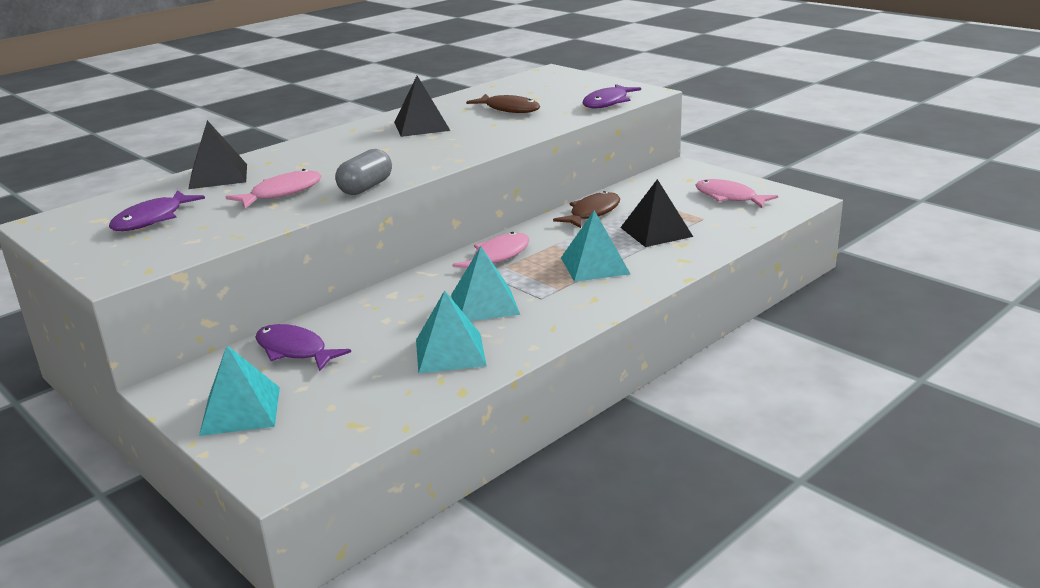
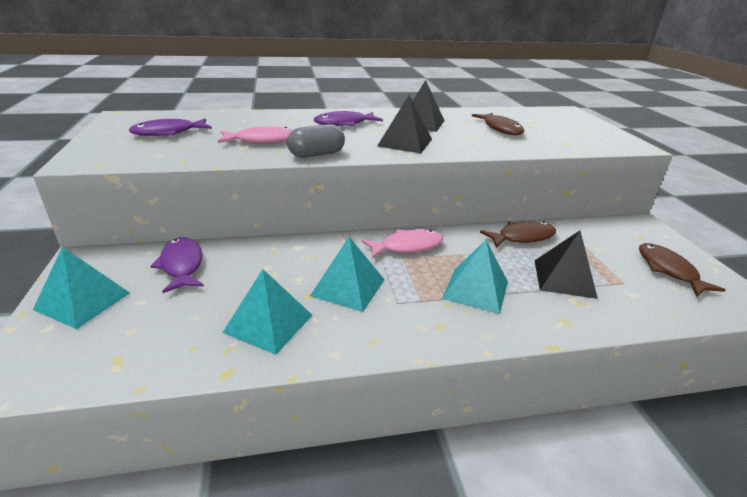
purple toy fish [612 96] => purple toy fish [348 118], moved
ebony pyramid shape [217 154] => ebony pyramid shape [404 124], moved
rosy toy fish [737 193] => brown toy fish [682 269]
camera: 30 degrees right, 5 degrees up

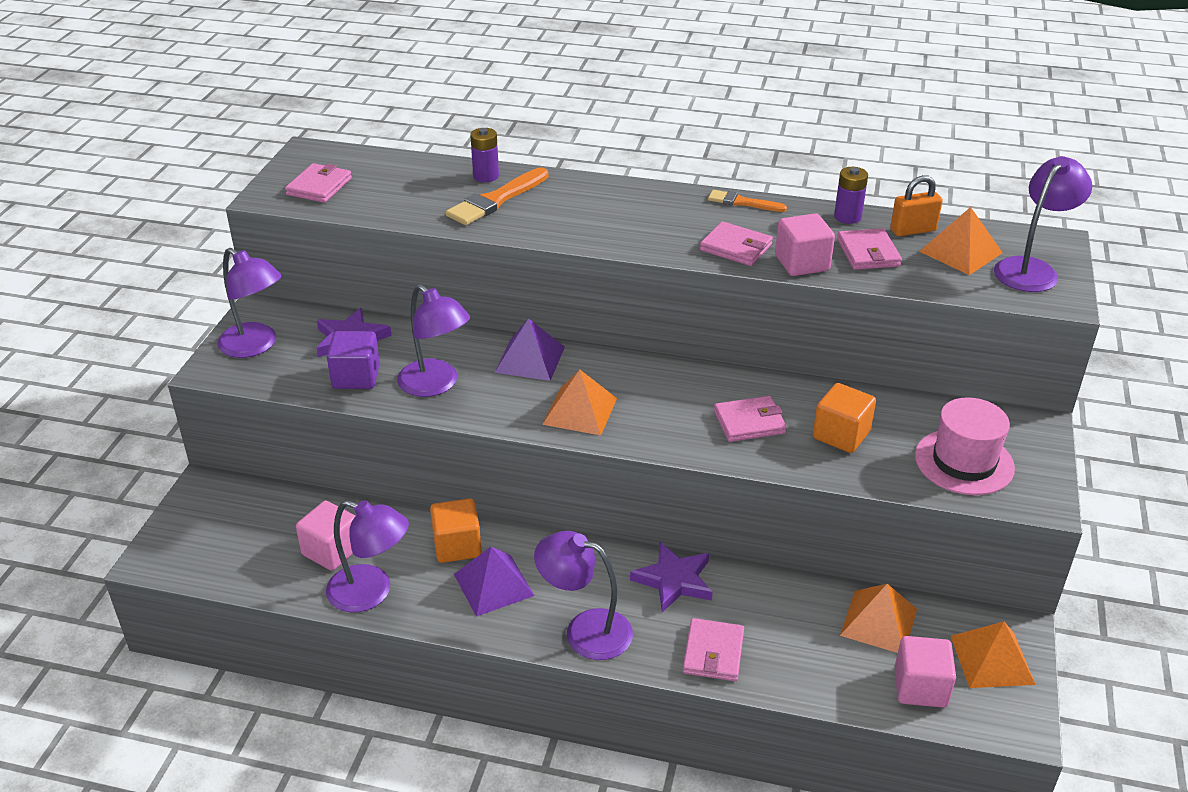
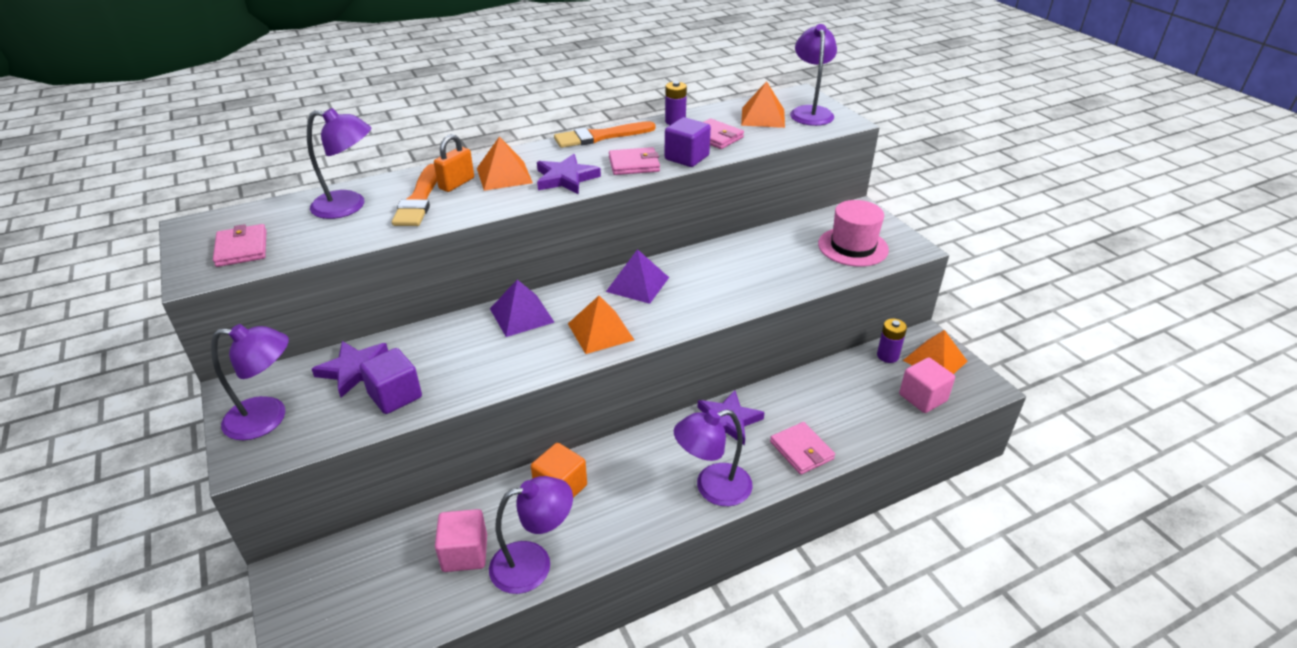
purple lamp [433 340] => purple lamp [339 163], moved
orange-coloured lock [916 205] => orange-coloured lock [454 163], moved
orange-coloured pyramid shape [878 618] => orange-coloured pyramid shape [505 163], moved
nothing => purple star shape [569 174]
orange-coloured brush [747 201] => orange-coloured brush [604 134], x1.65
purple pyramid shape [494 582] => purple pyramid shape [637 276], moved
rosy solid cube [805 244] => purple solid cube [688 142]
purple battery [484 155] => purple battery [892 341], moved
rosy wallet [750 419] => nothing
orange-coloured solid cube [844 418] => nothing
camera: 40 degrees left, 0 degrees up

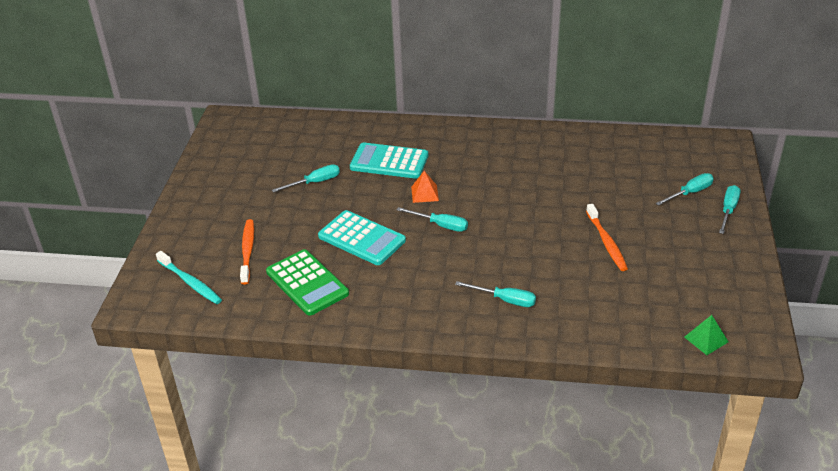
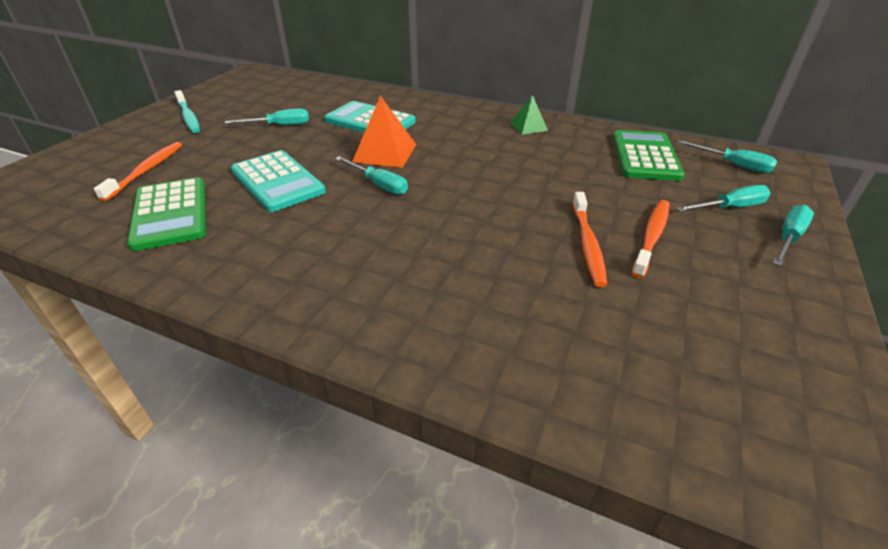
turquoise tooth brush [189 277] => turquoise tooth brush [187 111], moved
orange-coloured pyramid shape [425 187] => orange-coloured pyramid shape [384 132], x1.63
emerald pyramid shape [706 335] => emerald pyramid shape [529 114], moved
nothing => emerald adding machine [649 155]
nothing => orange-coloured tooth brush [650 239]
turquoise flat screwdriver [495 294] => turquoise flat screwdriver [727 156], moved
camera: 15 degrees right, 0 degrees up

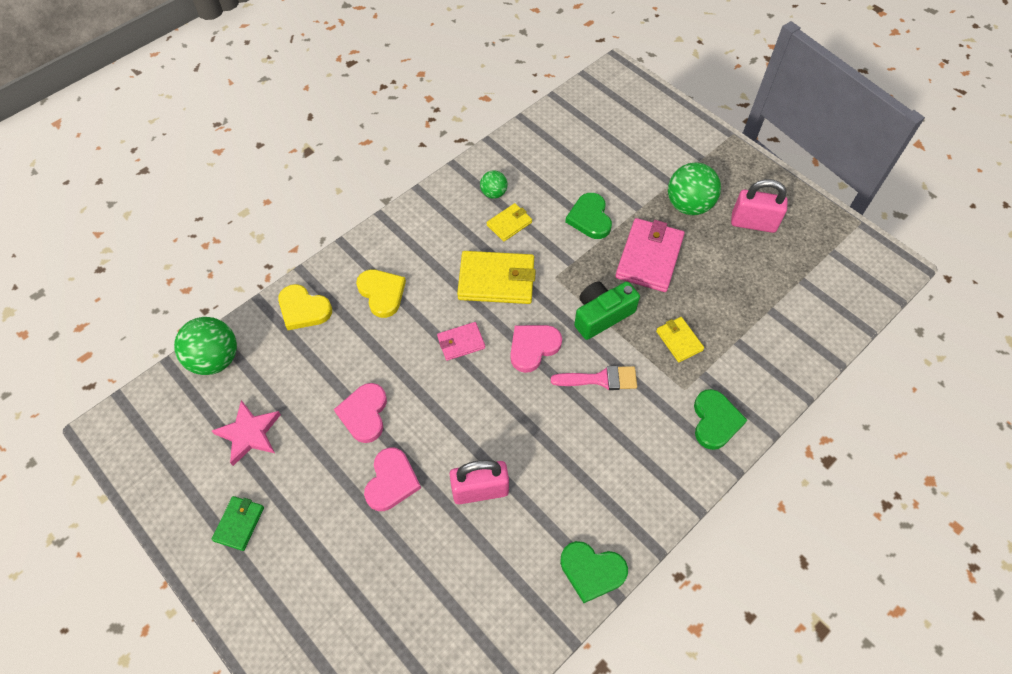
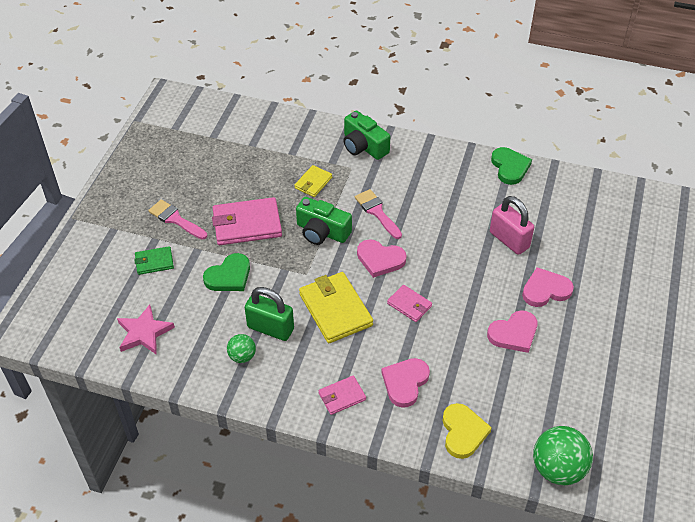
rosy star shape [246 433] => rosy star shape [146 330], moved
emerald wallet [238 523] => emerald wallet [154 260], moved
emerald play ball [694 188] => rosy brush [177 220]
bright yellow wallet [509 222] => emerald lock [269 314]
nothing => rosy wallet [342 395]
emerald love heart [720 419] => emerald camera [366 135]
bright yellow love heart [381 293] => rosy love heart [405 383]
rosy lock [759 206] => nothing
camera: 120 degrees left, 10 degrees down

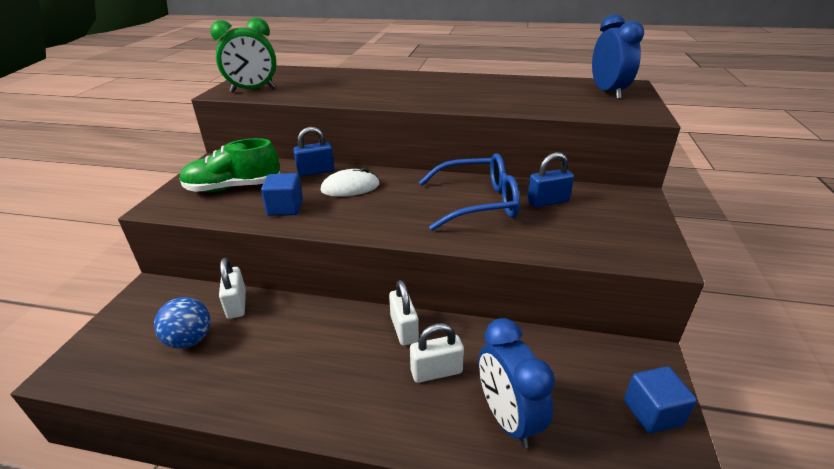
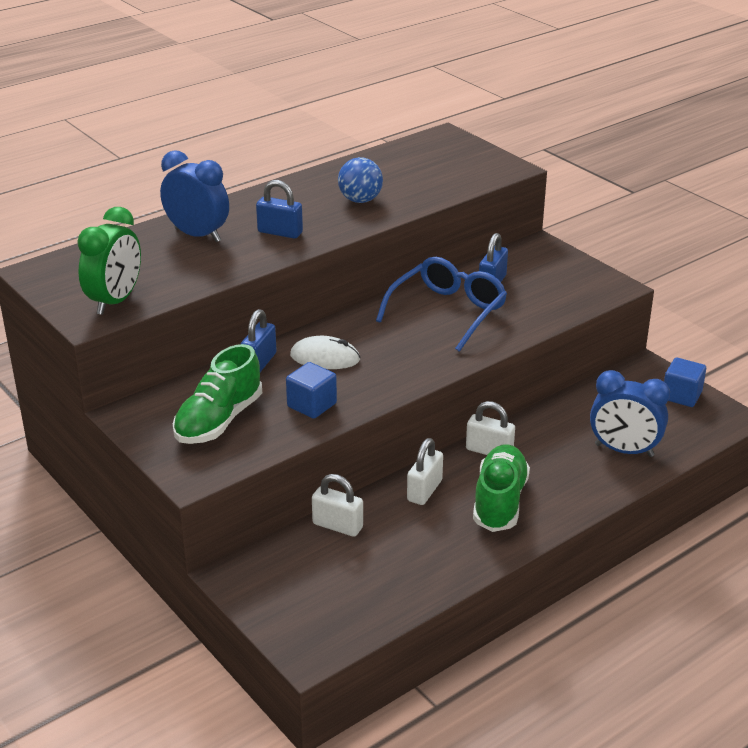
cobalt bedside clock [618 56] => cobalt bedside clock [194 196], moved
nothing => cobalt lock [279 209]
pure white PC mouse [350 182] => pure white PC mouse [325 352], 75 degrees clockwise
cobalt play ball [182 323] => cobalt play ball [360 180], moved
pure white lock [437 353] => pure white lock [425 471], moved
nothing => emerald lace-up shoe [501 488]
camera: 50 degrees left, 0 degrees up

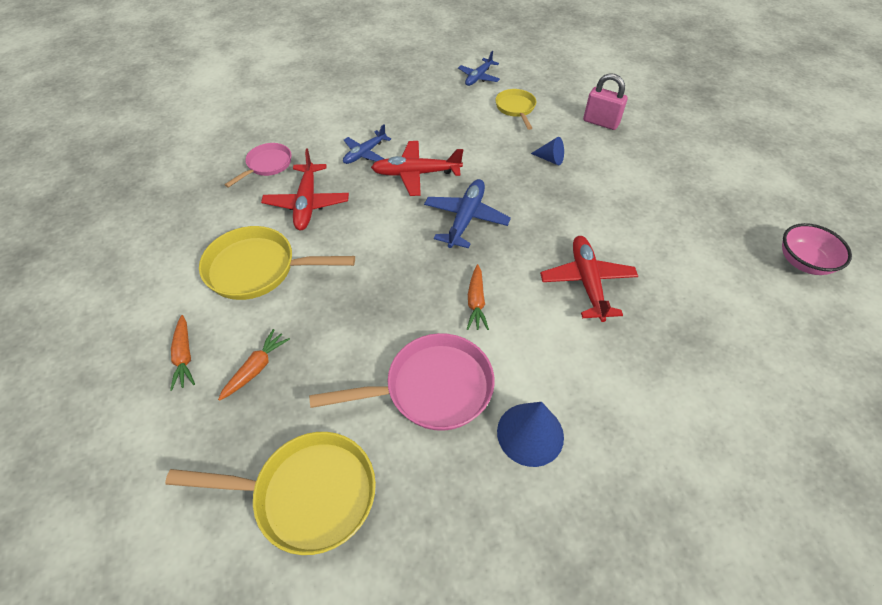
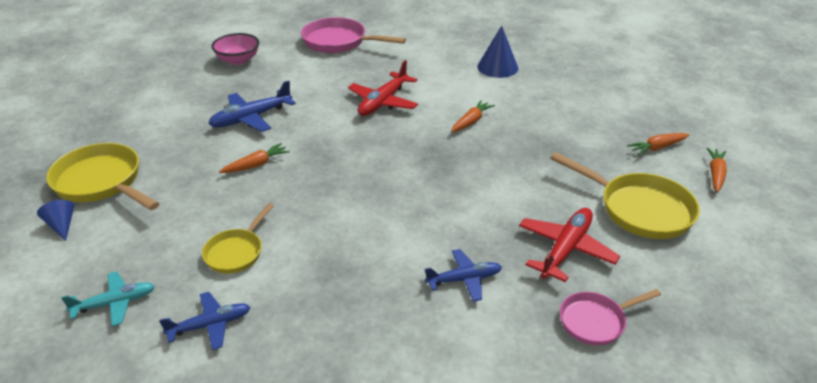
cobalt cone [547 151] => cobalt cone [55 220], moved
bright yellow pan [270 493] => bright yellow pan [102 176], moved
nothing => turquoise plane [108 298]
cobalt plane [467 213] => cobalt plane [252 106], moved
nothing => orange-coloured toy carrot [254 158]
rosy pan [402 382] => rosy pan [353 35], moved
crimson plane [417 168] => nothing
rosy lock [605 101] => nothing
camera: 145 degrees left, 15 degrees down

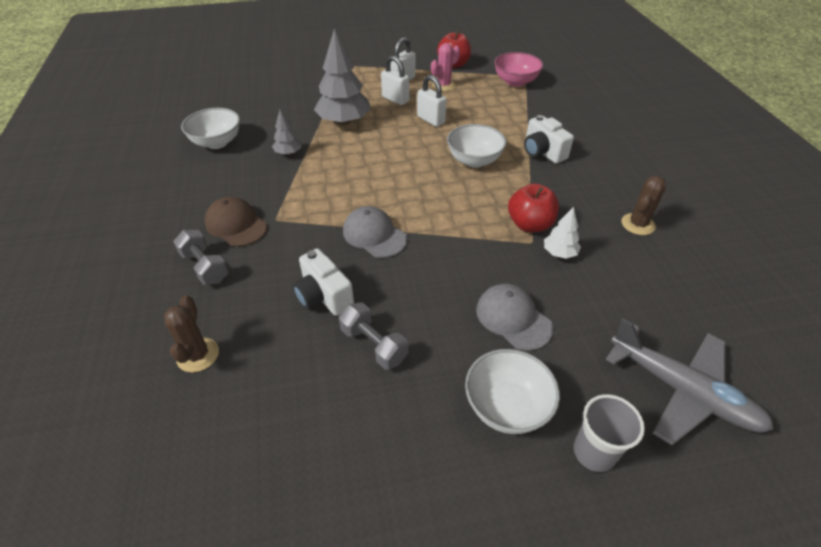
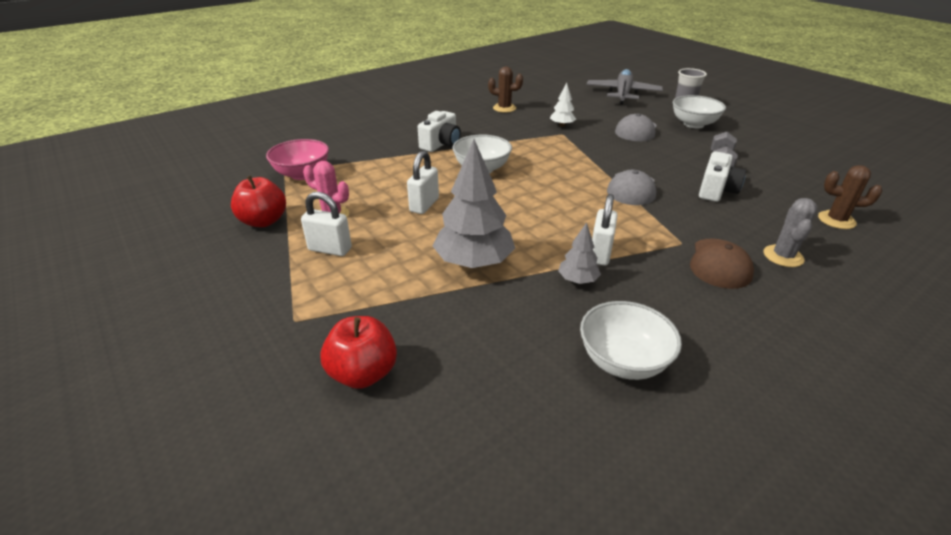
crimson toy apple [533 207] => crimson toy apple [358 352], moved
pure white lock [395 80] => pure white lock [605 230], moved
grey hand weight [201 257] => grey prickly plant [790 232]
brown prickly plant [191 333] => brown prickly plant [850 197], 45 degrees clockwise
camera: 115 degrees left, 10 degrees down

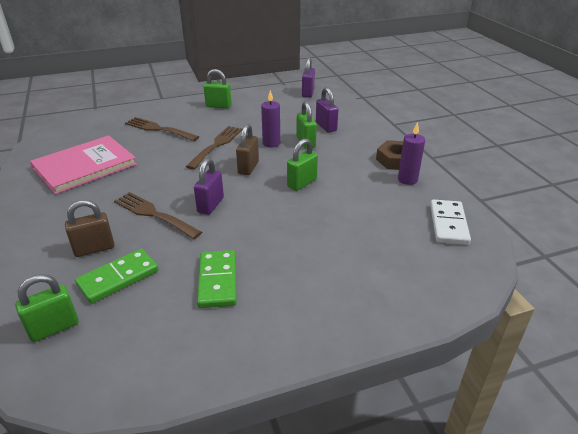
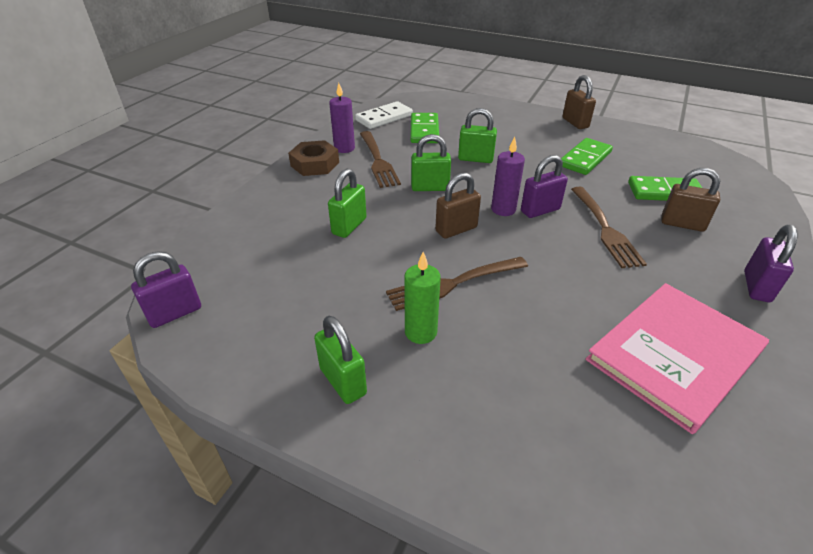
brown table fork [162 129] => brown table fork [380 159], moved
nothing => emerald wax candle [423 298]
nothing => emerald domino tile [424 128]
emerald lock [47 308] => emerald lock [477 135], moved
purple wax candle [270 119] => purple wax candle [508 176], moved
nothing => brown lock [579 102]
rosy hardcover [83 165] => rosy hardcover [677 358], 45 degrees counterclockwise
purple lock [327 110] => purple lock [771 263], moved
camera: 135 degrees left, 5 degrees up

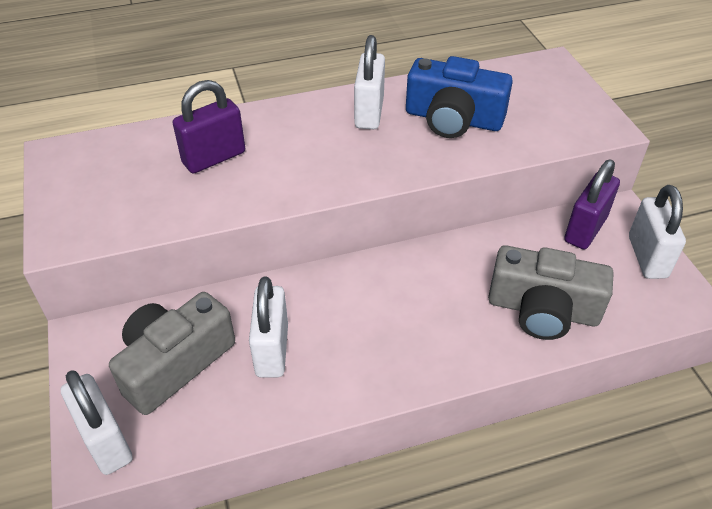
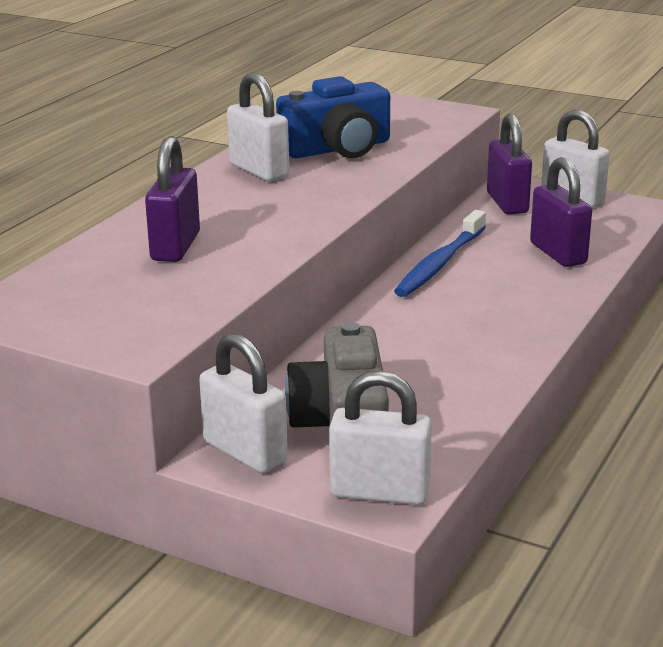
pure white lock [268 327] => pure white lock [243 403], moved
nothing => cobalt tooth brush [440 253]
grey camera [550 292] => purple lock [561 212]
camera: 45 degrees left, 20 degrees down

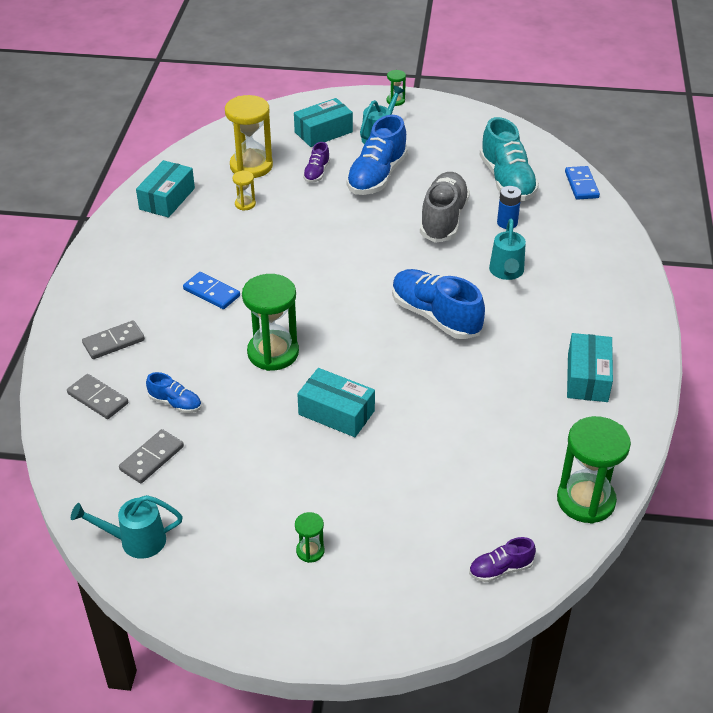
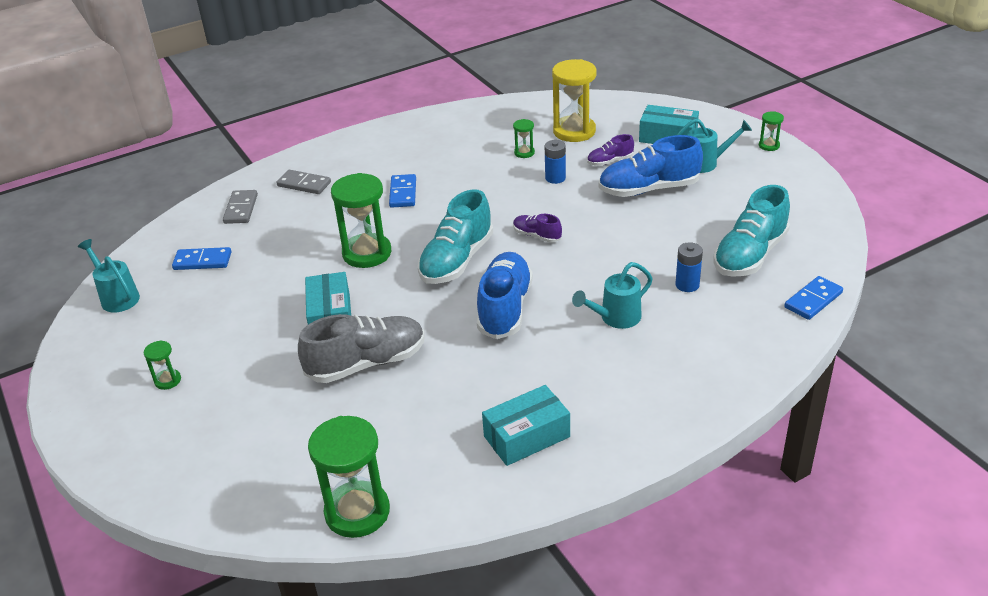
grey domino tile [151 456] => cobalt domino tile [201 258]
grey lace-up shoe [445 207] => grey lace-up shoe [361 348], moved
nothing => turquoise lace-up shoe [455 236]
bright yellow hourglass [244 190] => emerald hourglass [524 138]
purple lace-up shoe [502 559] => purple lace-up shoe [537 228], moved
nothing => cobalt battery [555 162]
turquoise box [165 189] => nothing
cobalt lace-up shoe [174 392] => nothing
camera: 55 degrees right, 5 degrees down

